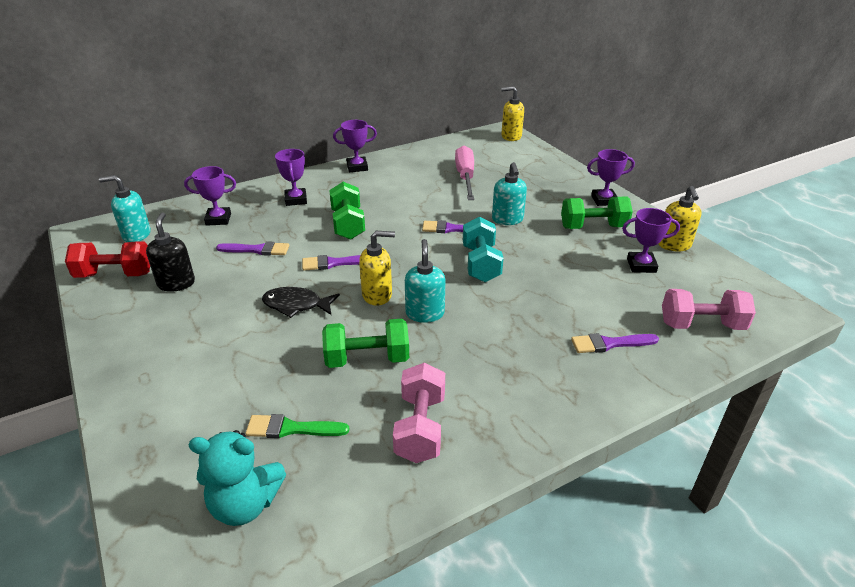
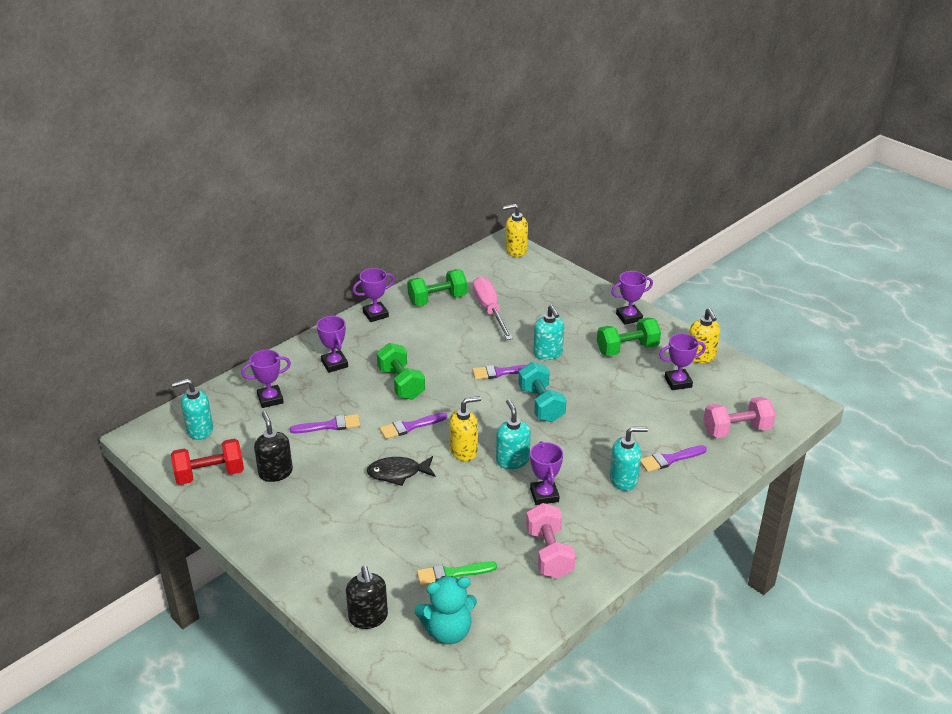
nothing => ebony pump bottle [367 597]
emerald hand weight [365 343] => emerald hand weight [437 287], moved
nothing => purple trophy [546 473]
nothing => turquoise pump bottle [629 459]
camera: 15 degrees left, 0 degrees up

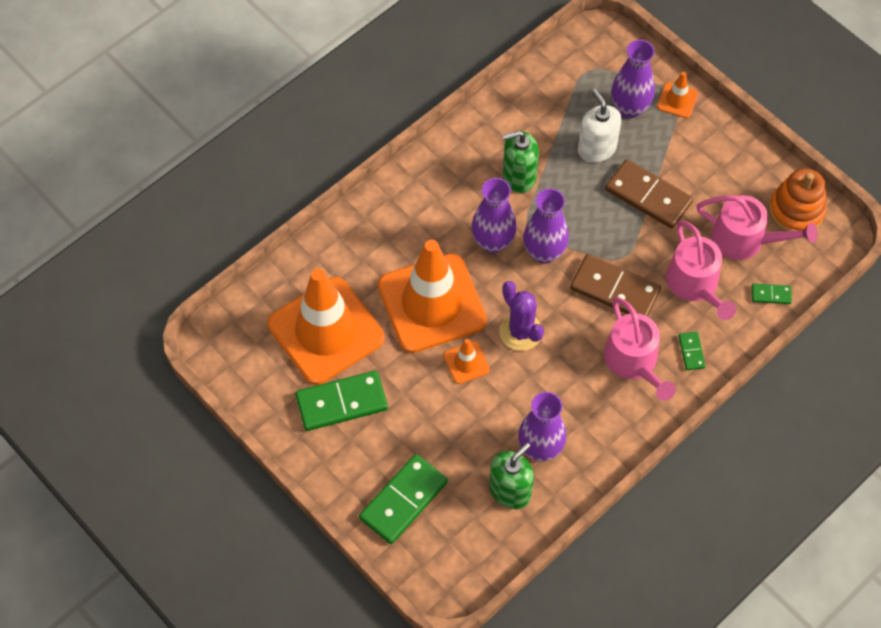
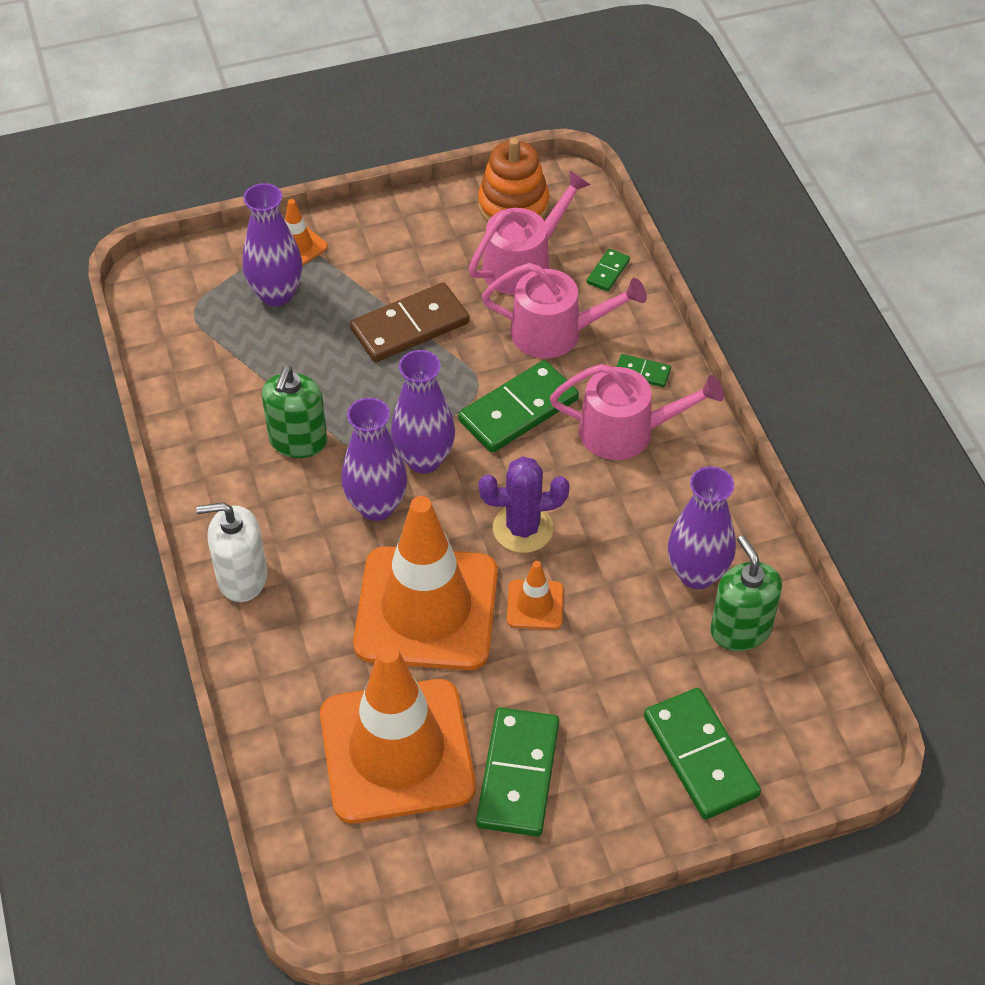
pure white pump bottle [600 126] => pure white pump bottle [231 552], moved
brown domino tile [615 285] => emerald domino tile [518 406]
camera: 65 degrees left, 10 degrees down

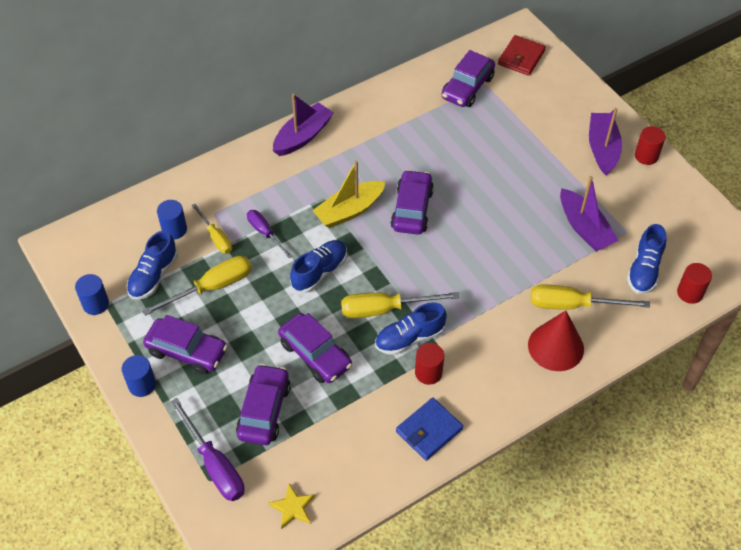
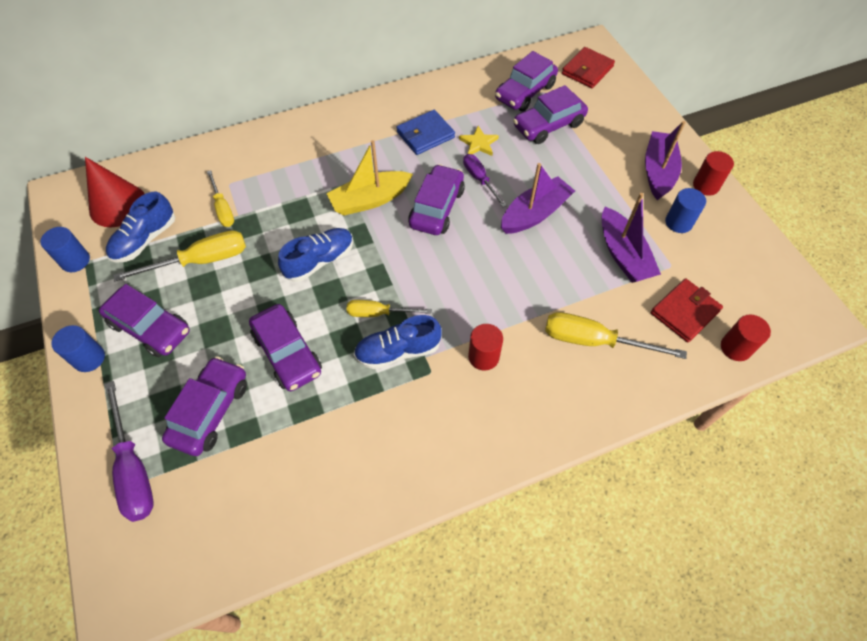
crimson cone [556 340] => crimson cone [115 192], moved
bright yellow flat screwdriver [400 305] => bright yellow flat screwdriver [389 308], x0.63
cobalt wallet [429 429] => cobalt wallet [425 132], moved
bright yellow star shape [291 506] => bright yellow star shape [479 141], moved
purple flat screwdriver [270 234] => purple flat screwdriver [485 180], moved
crimson cylinder shape [429 364] => crimson cylinder shape [485 347], moved
purple toy boat [303 125] => purple toy boat [538 198], moved
nothing => purple car [550 114]
cobalt lace-up shoe [647 259] => crimson wallet [687 310]
cobalt cylinder shape [172 219] => cobalt cylinder shape [685 210], moved
camera: 10 degrees right, 5 degrees up

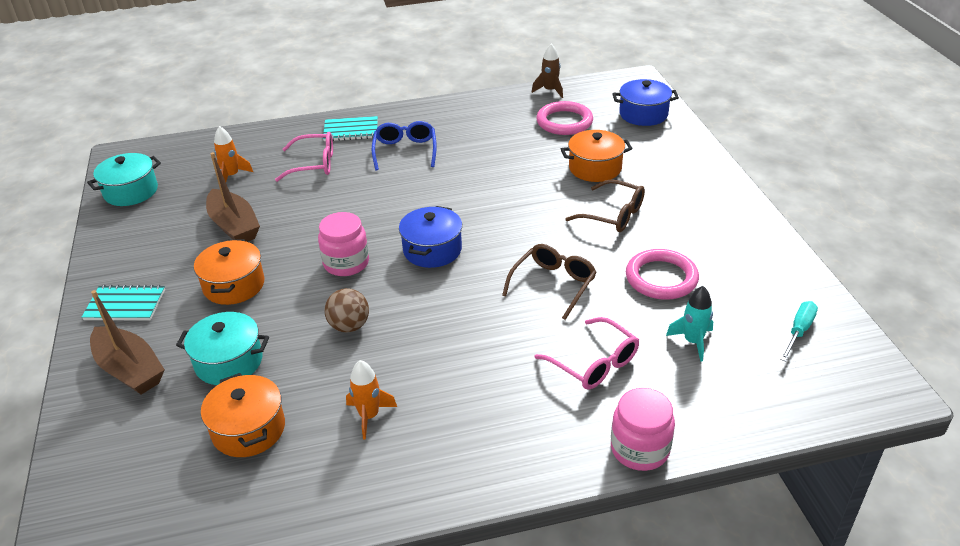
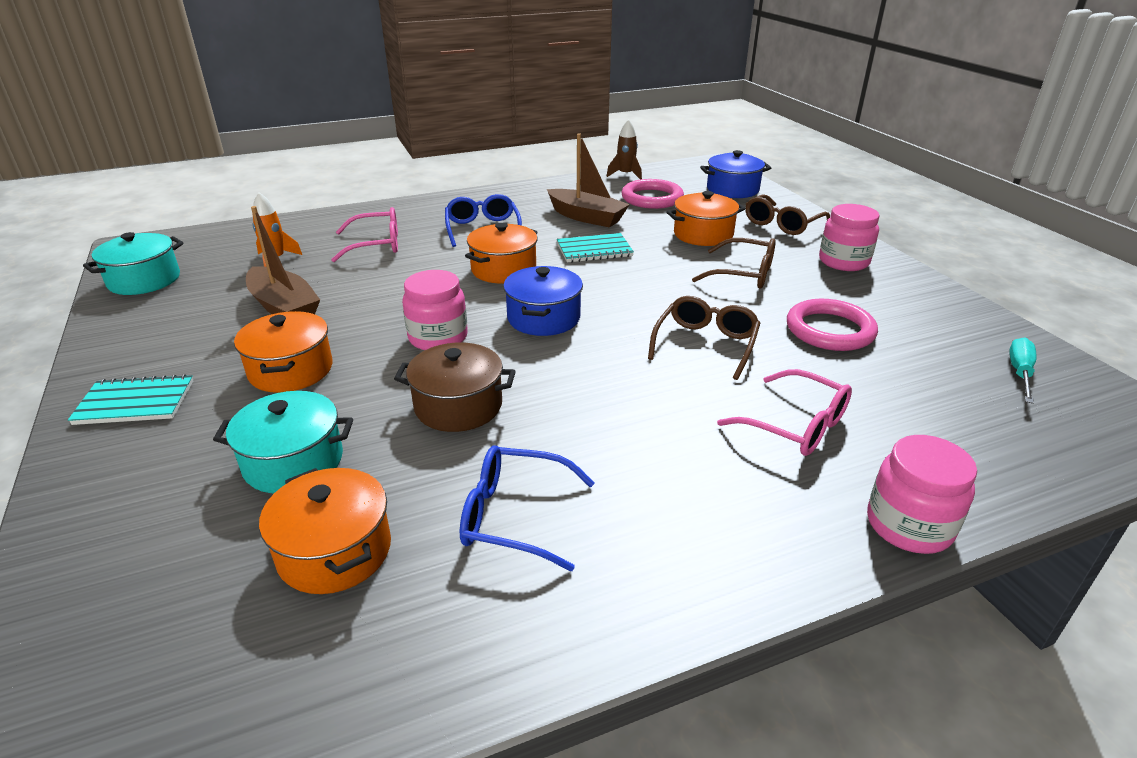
brown play ball [346 310] => brown pot [455 387]
orange-coloured spaceship [371 400] => cobalt spectacles [527 508]
nothing => orange-coloured pot [501 253]
brown toy boat [127 342] => brown toy boat [588 180], moved
turquoise exercise book [350 128] => turquoise exercise book [595 248], moved
nothing => brown spectacles [787 214]
nothing => rosy jar [849 237]
turquoise spaceship [689 324] => nothing
camera: 10 degrees left, 5 degrees down

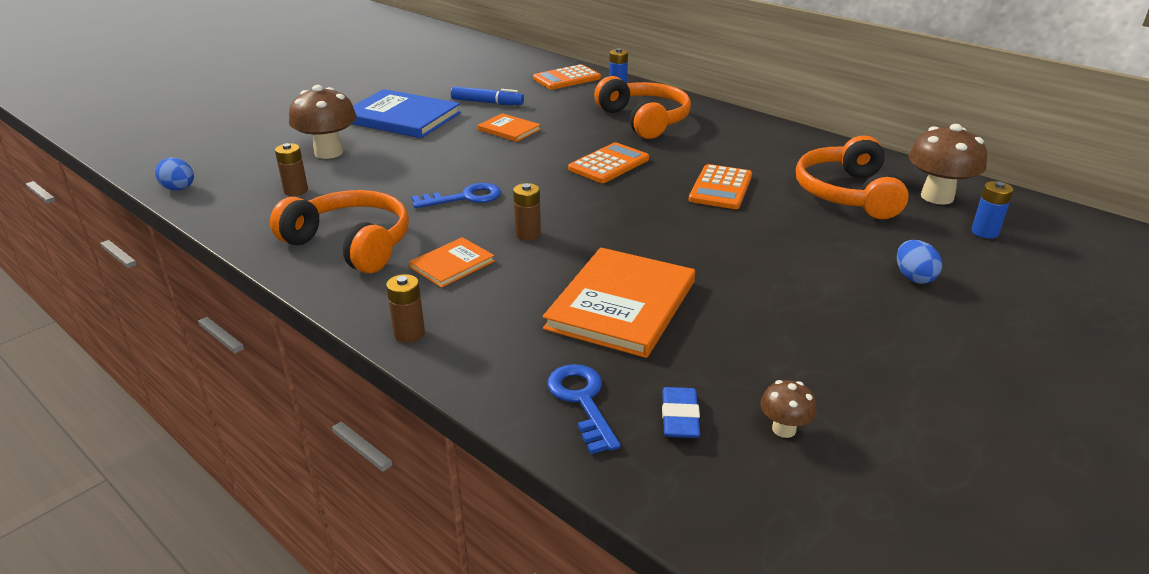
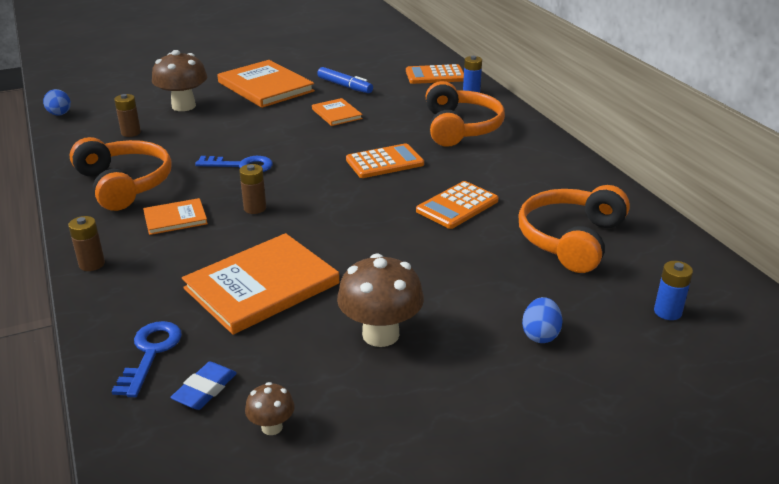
cobalt hardcover [406 113] => orange-coloured hardcover [266 84]
brown fungus [948 164] => brown fungus [380 300], moved
camera: 25 degrees right, 0 degrees up

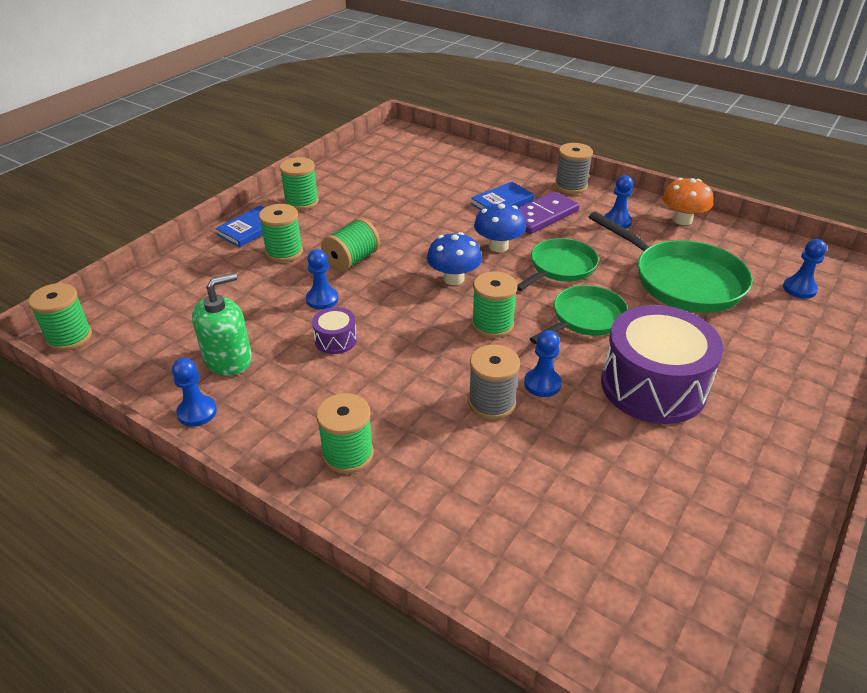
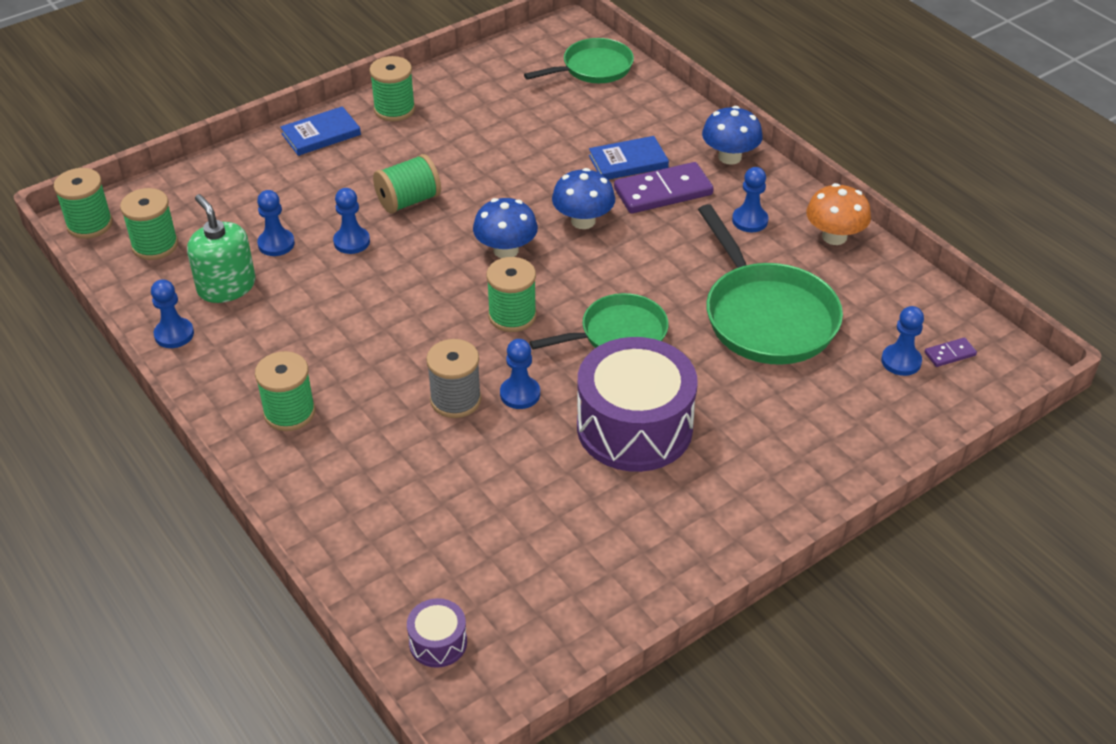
emerald spool [281 233] => emerald spool [149 224], moved
emerald pump bottle [222 324] => emerald pump bottle [221 248], 105 degrees counterclockwise
nothing => cobalt game pawn [276 223]
purple snare drum [334 330] => purple snare drum [437 633], moved
emerald pan [558 264] => emerald pan [579 60], moved
grey spool [574 168] => cobalt fungus [732 135]
nothing => purple domino tile [951 352]
camera: 20 degrees right, 5 degrees up

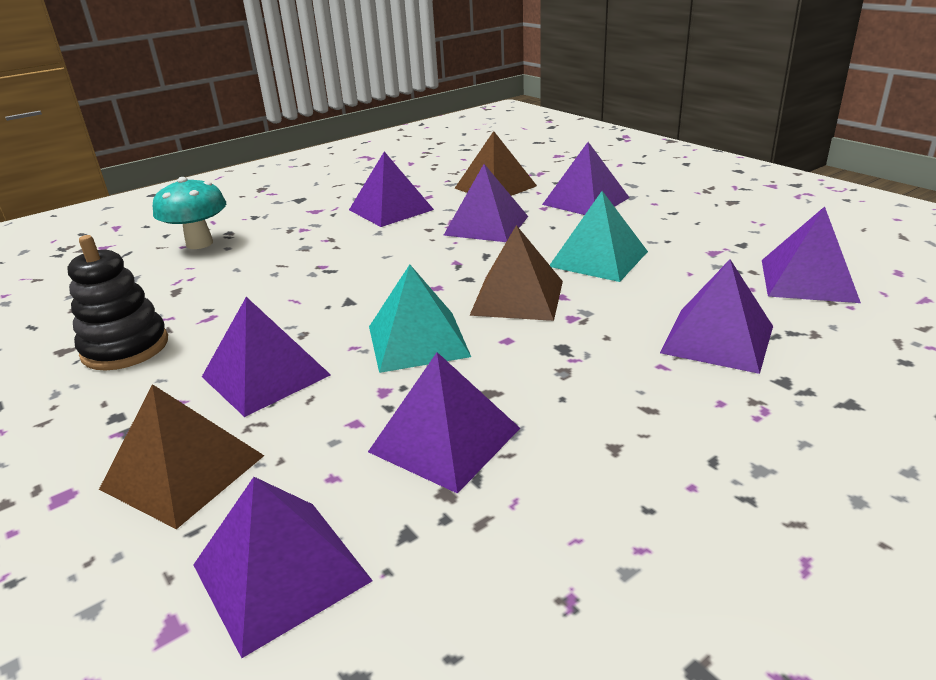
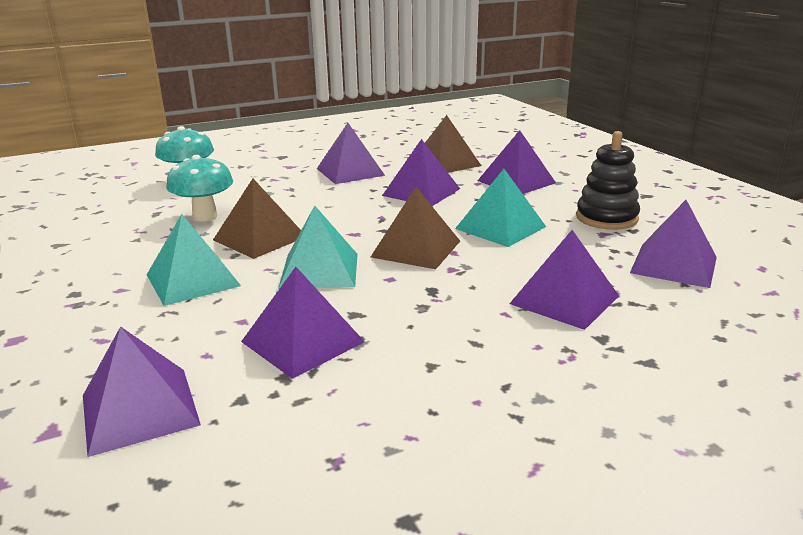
purple pyramid shape [266 357] => turquoise pyramid shape [194 260]
nothing => turquoise fungus [199 188]
brown pyramid shape [181 456] => brown pyramid shape [257 219], moved
ebony stacking rings [117 303] => ebony stacking rings [608 180], moved
camera: 10 degrees right, 5 degrees down

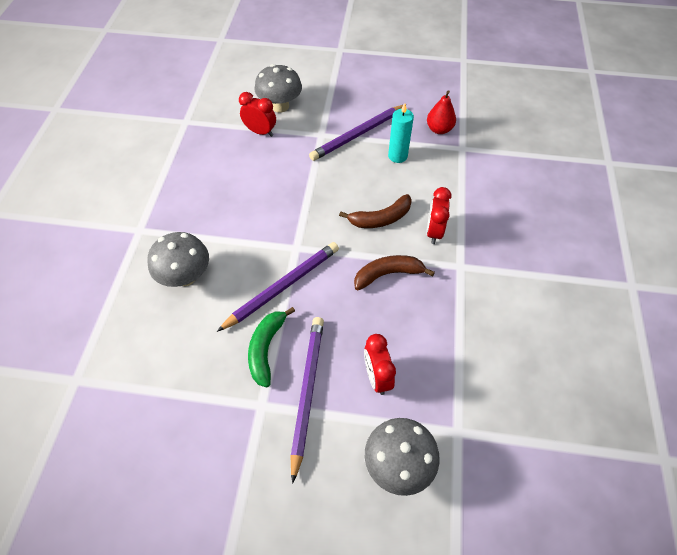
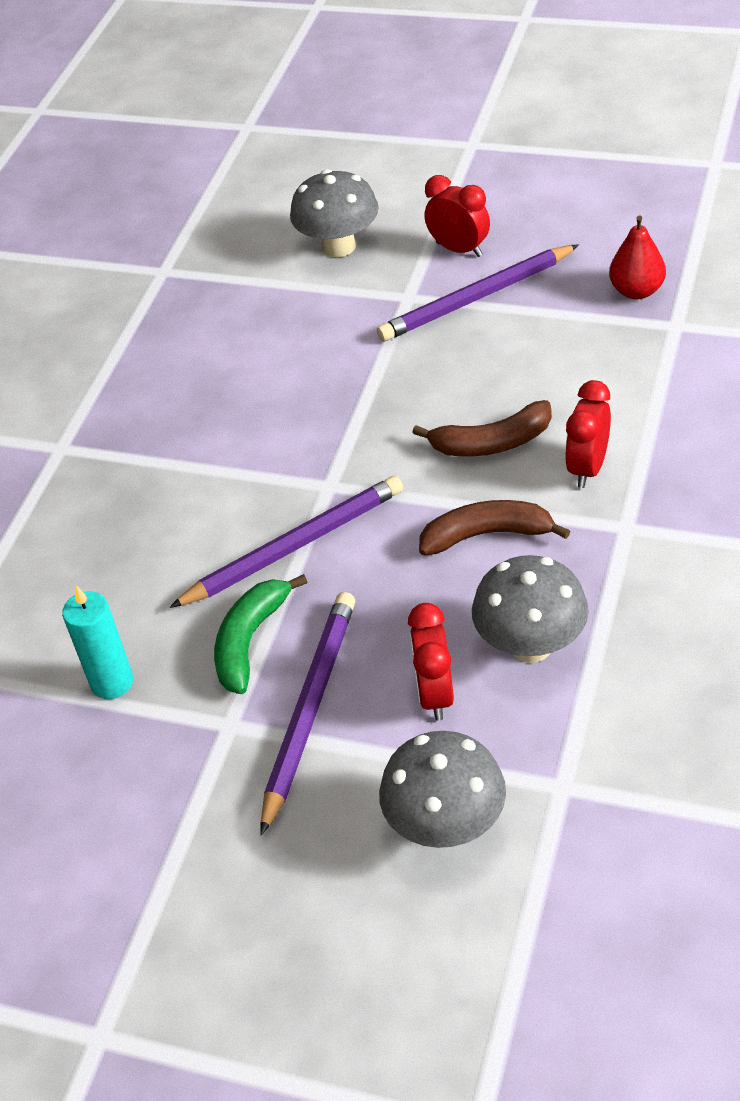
turquoise wax candle [401 133] => turquoise wax candle [97 642], moved
crimson bedside clock [257 114] => crimson bedside clock [457 216], moved
grey fungus [178 259] => grey fungus [530 609], moved
camera: 15 degrees right, 10 degrees down

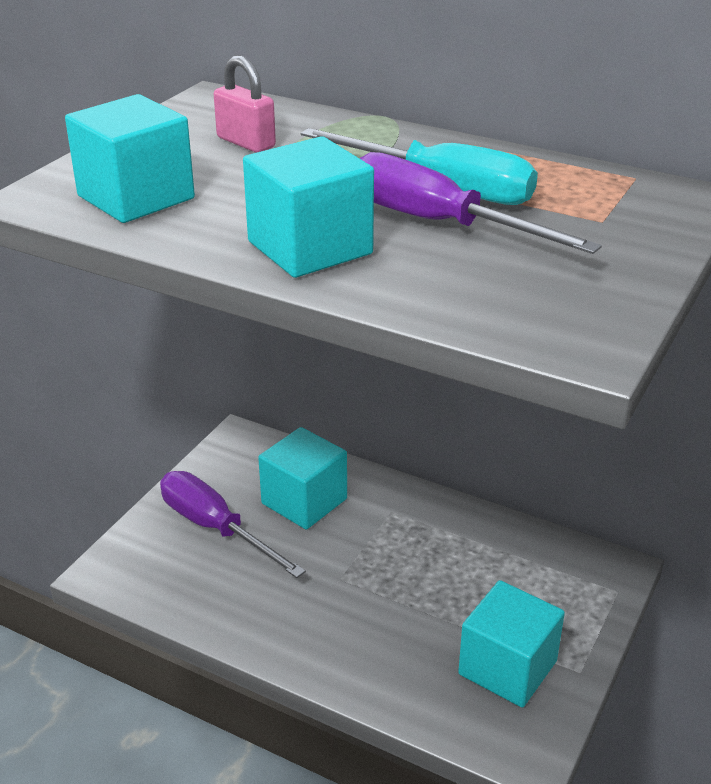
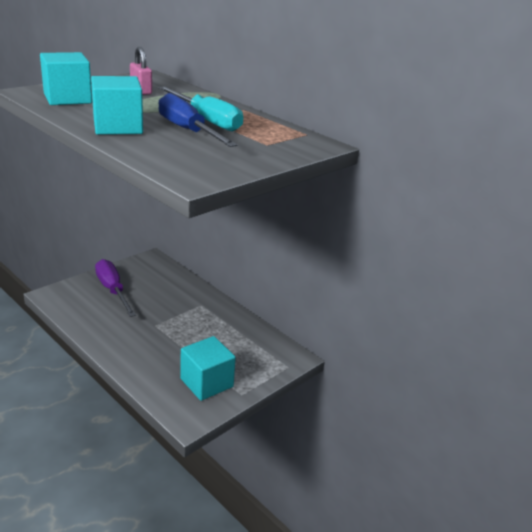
purple flat screwdriver [481 203] => cobalt flat screwdriver [198 120]
turquoise solid cube [302 478] => nothing
camera: 15 degrees right, 5 degrees down

